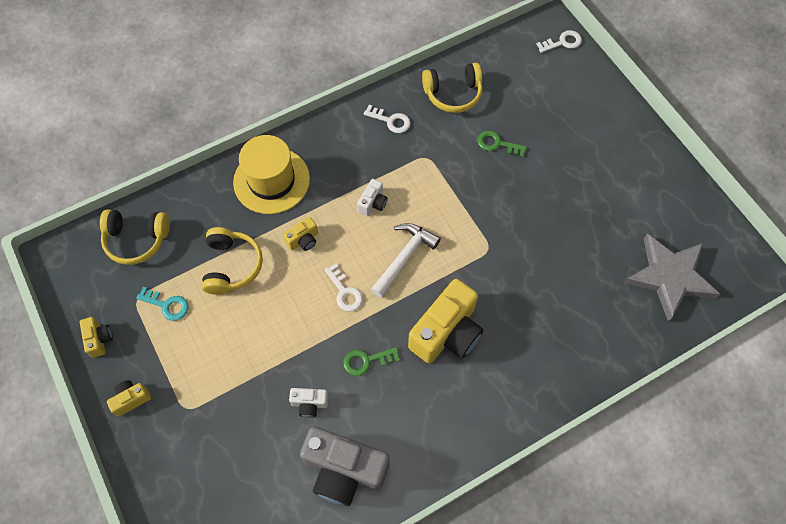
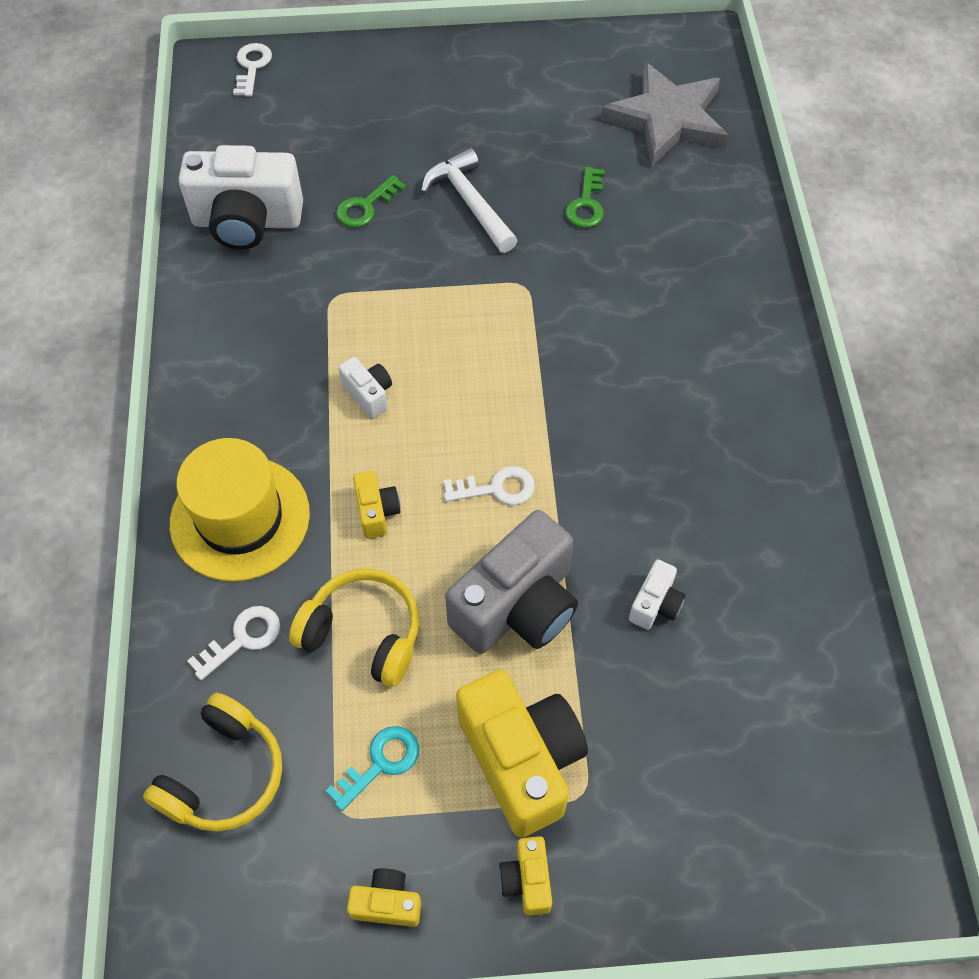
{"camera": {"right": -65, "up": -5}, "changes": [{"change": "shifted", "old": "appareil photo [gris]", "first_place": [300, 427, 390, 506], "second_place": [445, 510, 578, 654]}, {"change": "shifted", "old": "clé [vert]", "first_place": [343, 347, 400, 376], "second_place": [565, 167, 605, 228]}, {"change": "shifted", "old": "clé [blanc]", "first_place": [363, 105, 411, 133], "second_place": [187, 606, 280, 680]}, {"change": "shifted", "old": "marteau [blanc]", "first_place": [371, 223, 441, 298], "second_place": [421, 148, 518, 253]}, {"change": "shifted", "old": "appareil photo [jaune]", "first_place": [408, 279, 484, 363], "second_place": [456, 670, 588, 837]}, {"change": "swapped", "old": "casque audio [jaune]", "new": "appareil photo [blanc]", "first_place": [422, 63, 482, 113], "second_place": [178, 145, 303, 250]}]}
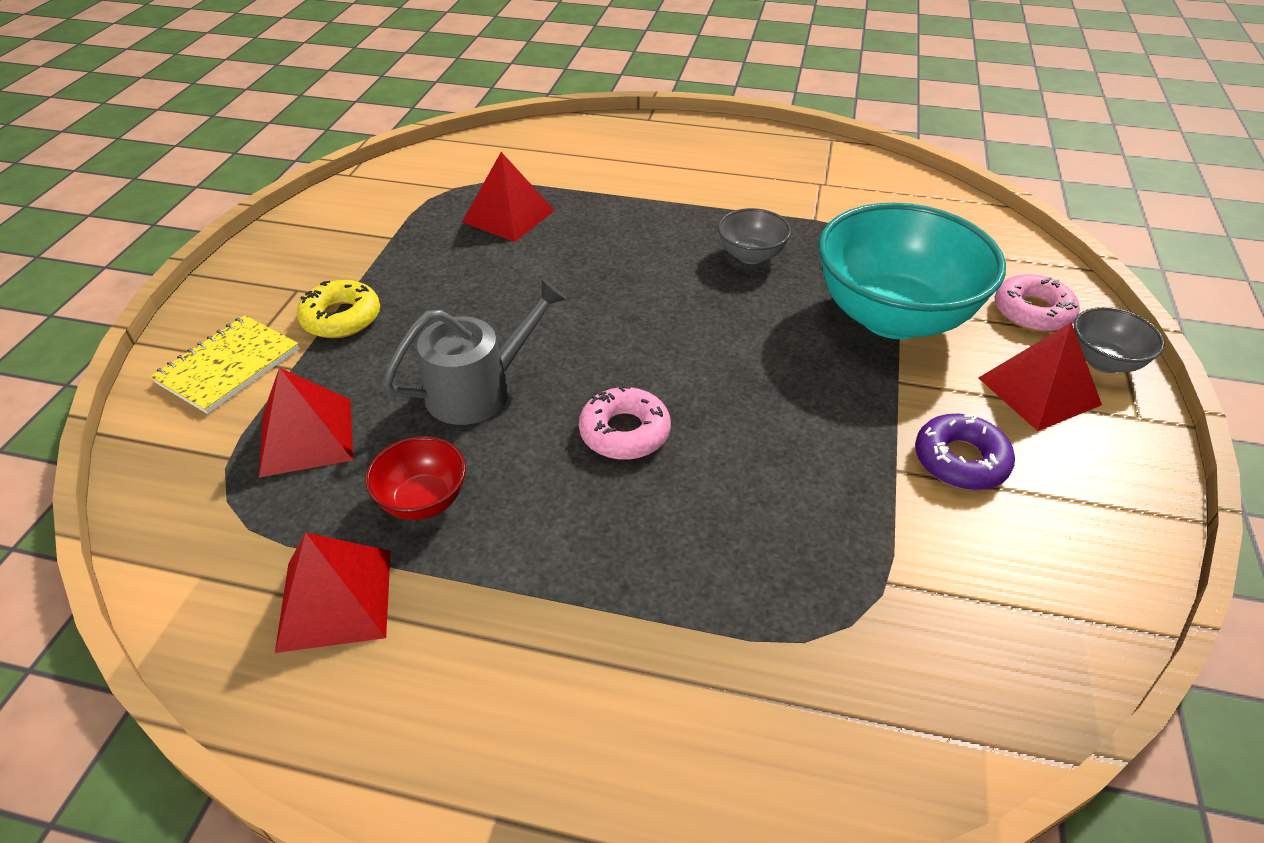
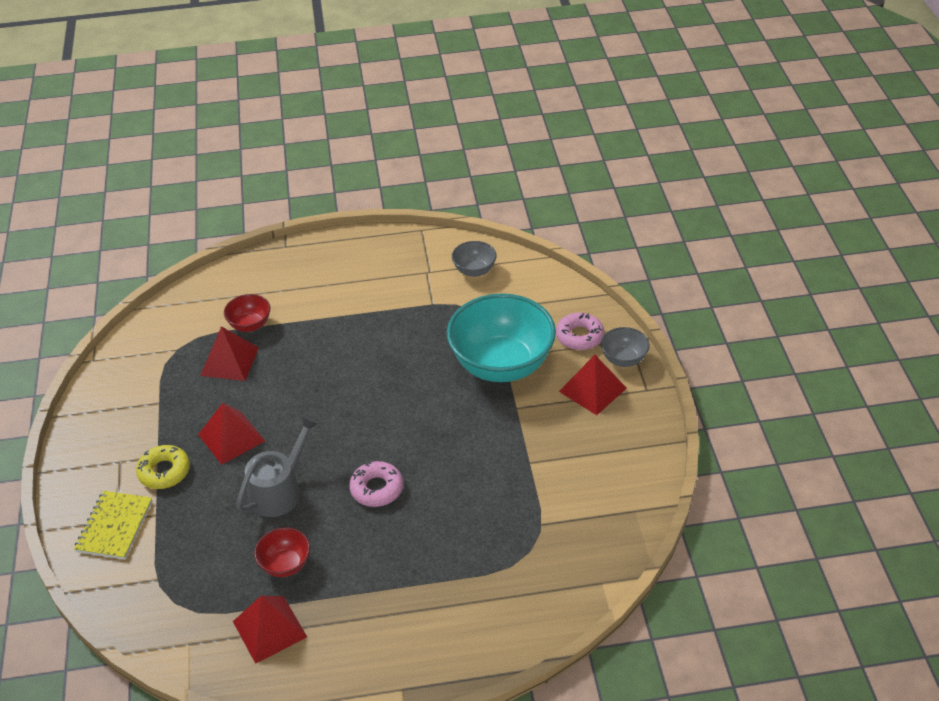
{"camera": {"right": -20, "up": 0}, "changes": [{"change": "shifted", "old": "pyramide [rouge]", "first_place": [259, 367, 353, 477], "second_place": [198, 403, 265, 465]}, {"change": "shifted", "old": "bol [gris]", "first_place": [718, 208, 791, 264], "second_place": [452, 241, 497, 277]}, {"change": "gone", "old": "beignet [violet]", "first_place": [915, 414, 1015, 490]}, {"change": "new", "new": "bol [rouge]", "second_place": [224, 294, 270, 332]}]}
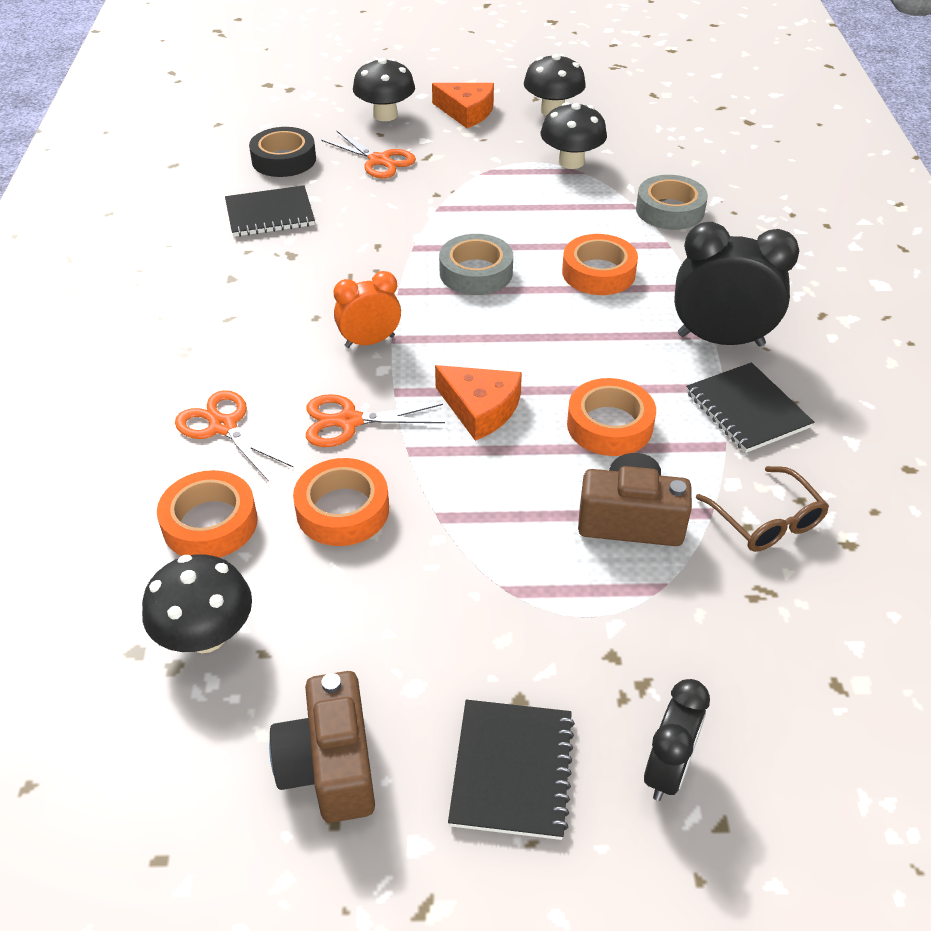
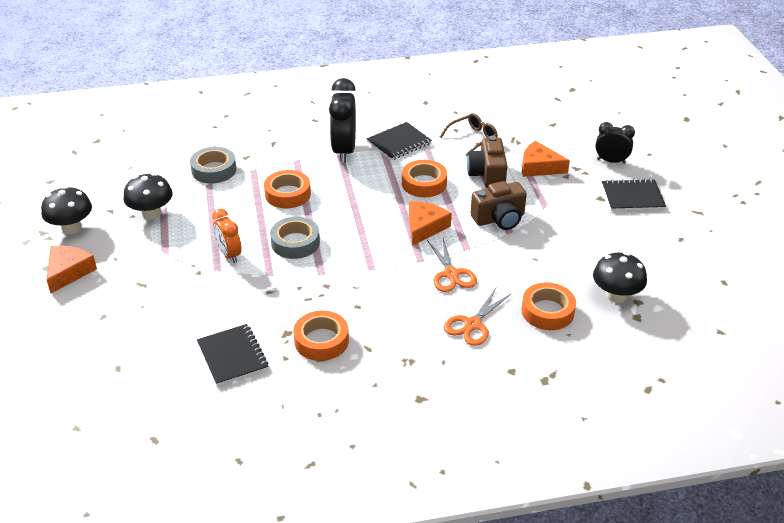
{"camera": {"right": -100, "up": -5}, "changes": [{"change": "gone", "old": "ruban adhésif [noir]", "first_place": [249, 127, 316, 177]}, {"change": "shifted", "old": "appareil photo [marron]", "first_place": [269, 671, 375, 823], "second_place": [471, 181, 527, 230]}, {"change": "shifted", "old": "ruban adhésif [orange]", "first_place": [293, 458, 389, 546], "second_place": [293, 311, 349, 361]}, {"change": "gone", "old": "ciseaux [orange]", "first_place": [322, 131, 416, 179]}, {"change": "shifted", "old": "réveil [orange]", "first_place": [334, 271, 401, 348], "second_place": [212, 209, 242, 263]}, {"change": "gone", "old": "champignon [noir]", "first_place": [353, 58, 415, 121]}, {"change": "new", "new": "fromage [orange]", "second_place": [522, 141, 570, 177]}]}
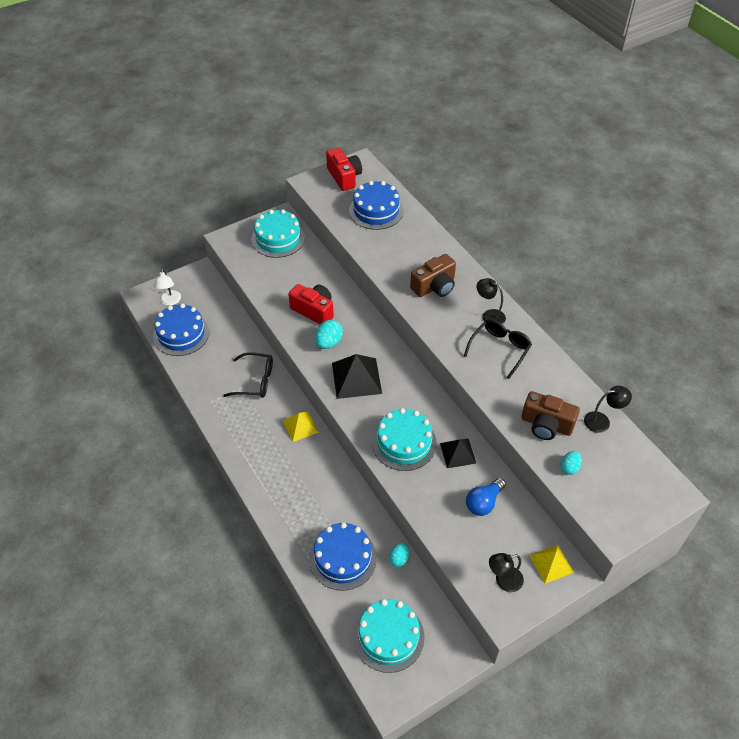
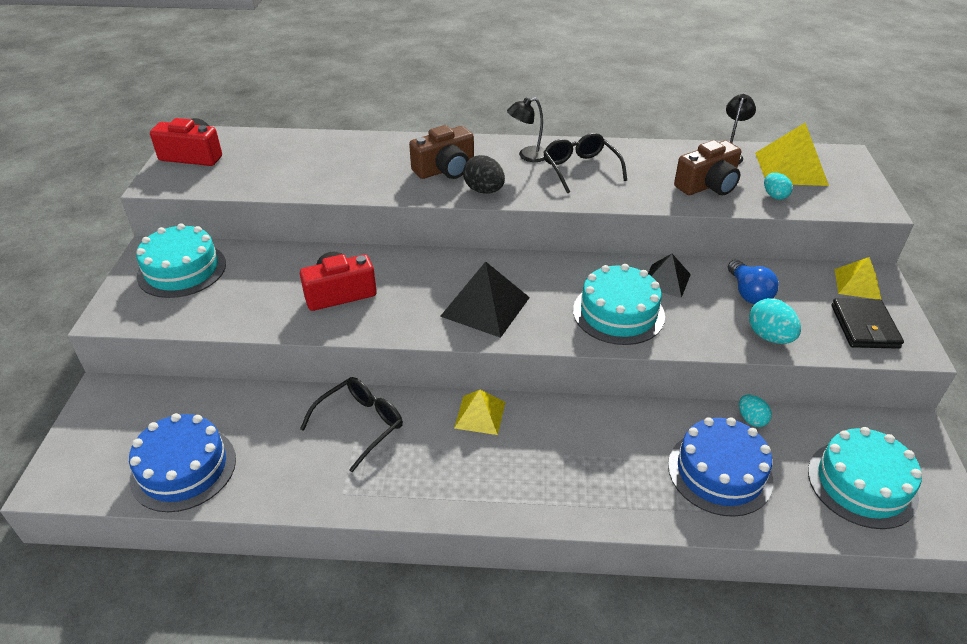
{"camera": {"right": -55, "up": -10}, "changes": [{"change": "gone", "old": "lampe [blanc]", "first_place": [154, 269, 181, 306]}, {"change": "shifted", "old": "œuf [turquoise]", "first_place": [315, 320, 343, 349], "second_place": [749, 298, 801, 344]}, {"change": "gone", "old": "gâteau [bleu]", "first_place": [349, 181, 404, 230]}, {"change": "rotated", "old": "appareil photo [marron]", "first_place": [410, 254, 456, 297], "second_place": [409, 125, 474, 179], "degrees": 60}, {"change": "swapped", "old": "lampe [noir]", "new": "portefeuille [noir]", "first_place": [489, 553, 524, 592], "second_place": [831, 298, 904, 349]}, {"change": "new", "new": "œuf [noir]", "second_place": [463, 155, 505, 194]}, {"change": "new", "new": "pyramide [jaune]", "second_place": [755, 123, 829, 186]}]}
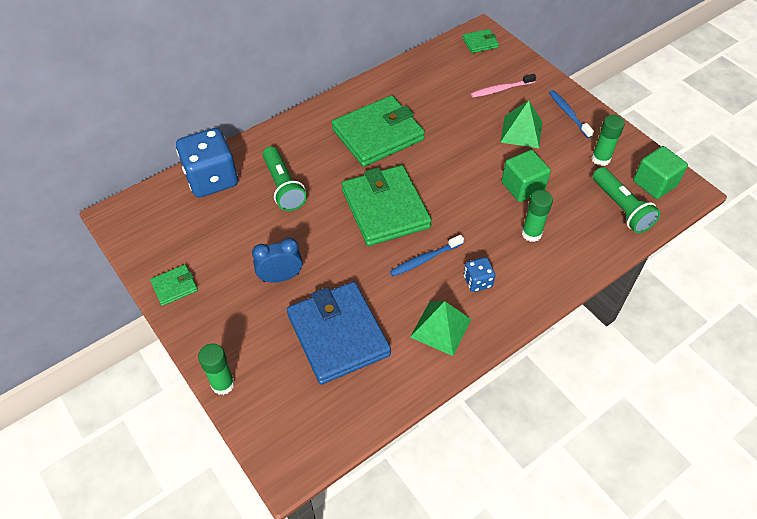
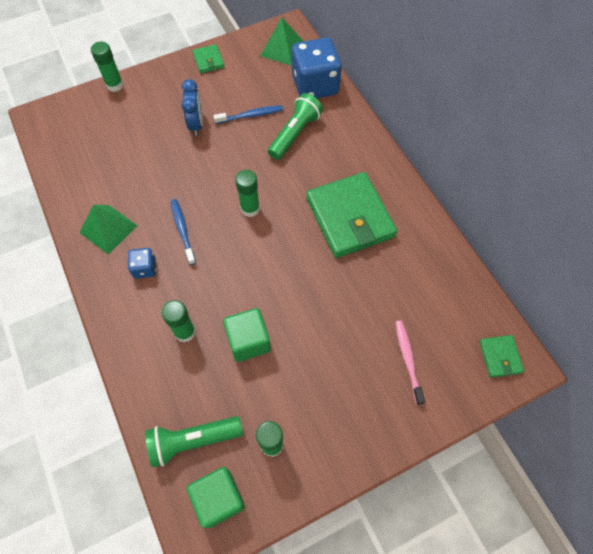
{"camera": {"right": 100, "up": 10}, "changes": [{"change": "rotated", "old": "lampe de poche [vert]", "first_place": [263, 146, 307, 211], "second_place": [268, 93, 323, 160], "degrees": 135}, {"change": "gone", "old": "portefeuille [bleu]", "first_place": [287, 282, 391, 385]}, {"change": "swapped", "old": "portefeuille [vert]", "new": "bâton de colle [vert]", "first_place": [342, 165, 432, 246], "second_place": [235, 170, 260, 217]}, {"change": "shifted", "old": "pyramide [vert]", "first_place": [500, 100, 543, 148], "second_place": [260, 17, 304, 66]}, {"change": "shifted", "old": "brosse à dents [bleu]", "first_place": [549, 90, 594, 138], "second_place": [213, 105, 283, 124]}]}
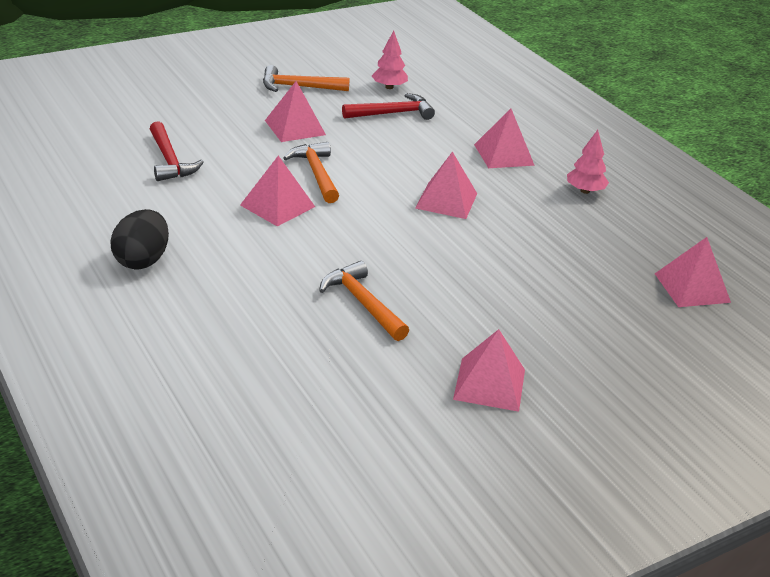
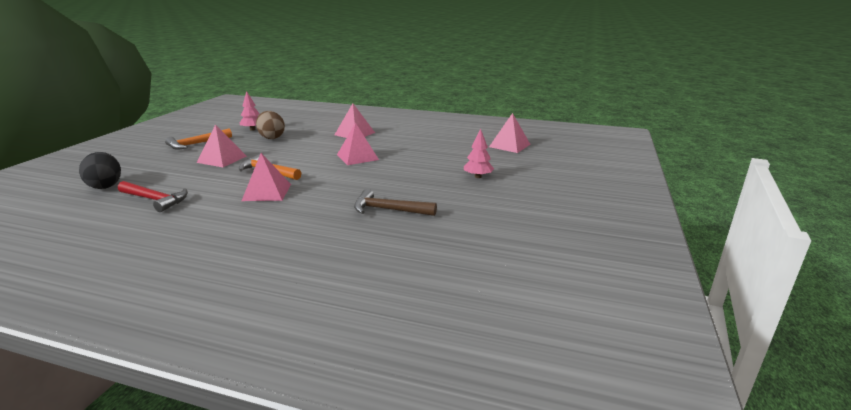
{"camera": {"right": -40, "up": -10}, "changes": [{"change": "shifted", "old": "œuf [noir]", "first_place": [111, 209, 169, 270], "second_place": [79, 152, 121, 189]}, {"change": "repainted", "old": "marteau [orange]", "new": "marteau [marron]", "first_place": [319, 261, 409, 341], "second_place": [354, 189, 437, 216]}, {"change": "swapped", "old": "marteau [rouge]", "new": "œuf [marron]", "first_place": [342, 93, 435, 120], "second_place": [256, 111, 285, 139]}, {"change": "gone", "old": "pyramide [rose]", "first_place": [453, 329, 525, 412]}, {"change": "shifted", "old": "arbre [rose]", "first_place": [567, 130, 609, 194], "second_place": [464, 128, 494, 178]}]}
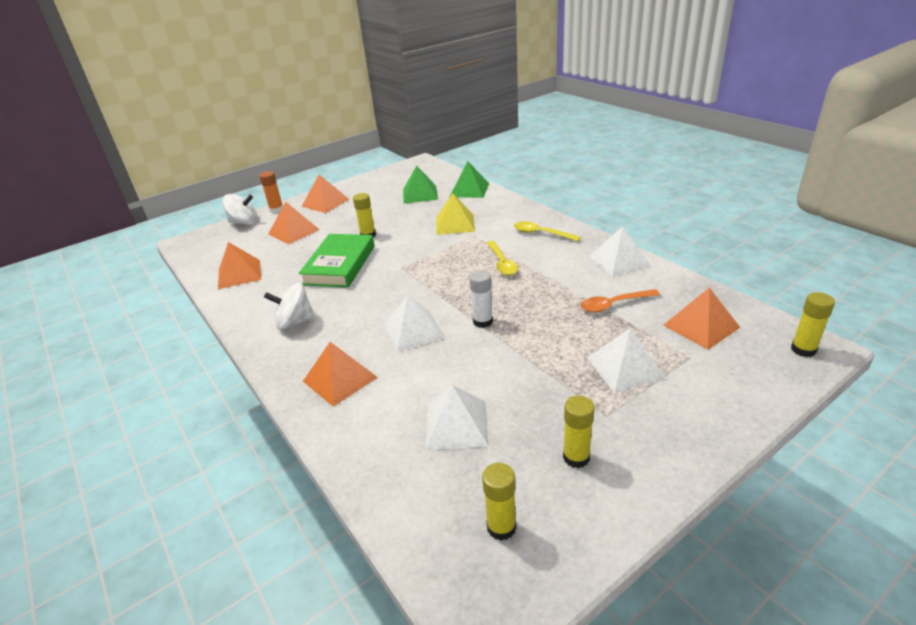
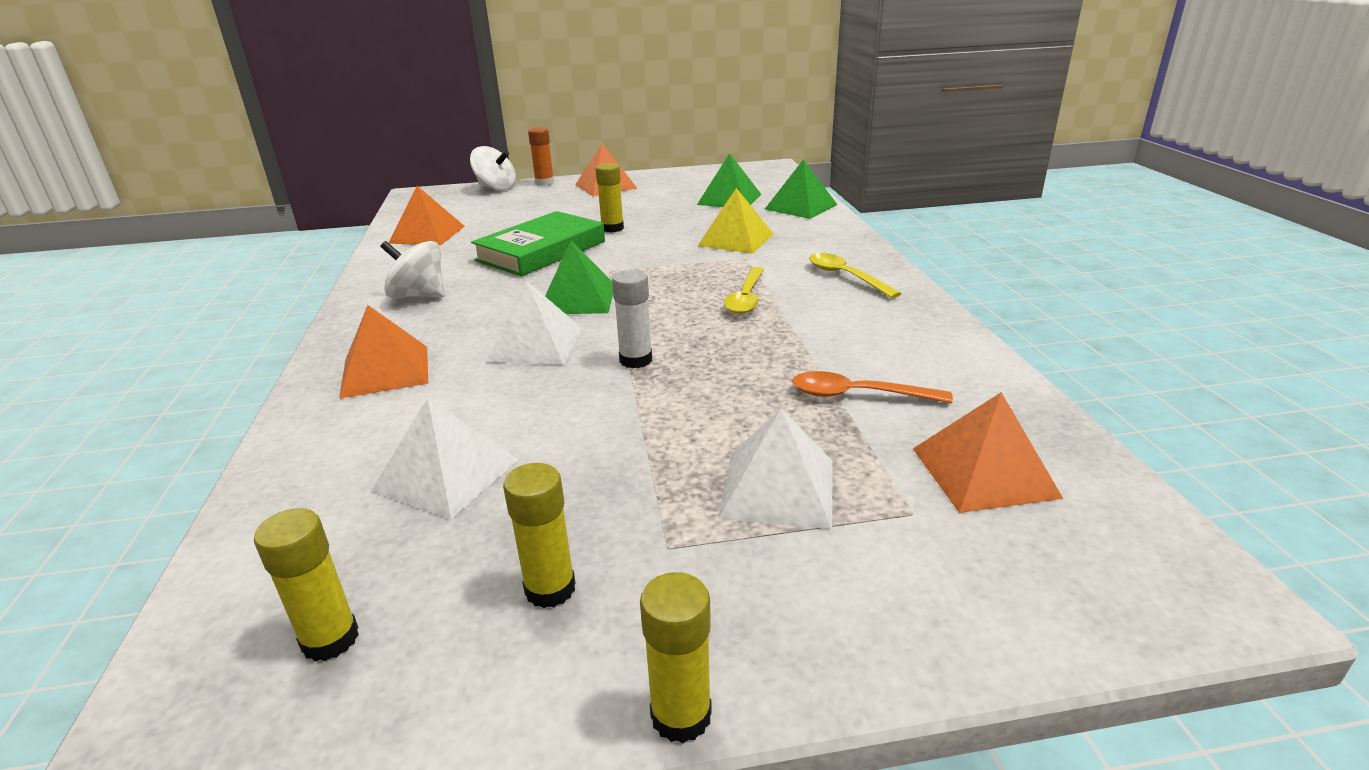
{"camera": {"right": 25, "up": -5}, "changes": [{"change": "gone", "old": "pyramide [orange]", "first_place": [268, 202, 320, 244]}, {"change": "gone", "old": "pyramide [blanc]", "first_place": [589, 226, 651, 277]}, {"change": "shifted", "old": "bâton de colle [jaune]", "first_place": [791, 292, 835, 357], "second_place": [640, 572, 712, 743]}, {"change": "new", "new": "pyramide [vert]", "second_place": [545, 241, 613, 314]}]}
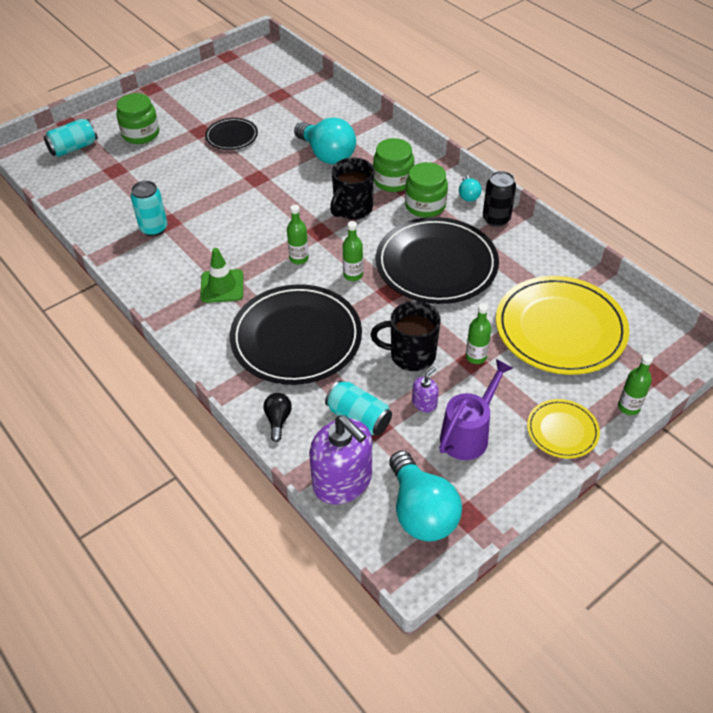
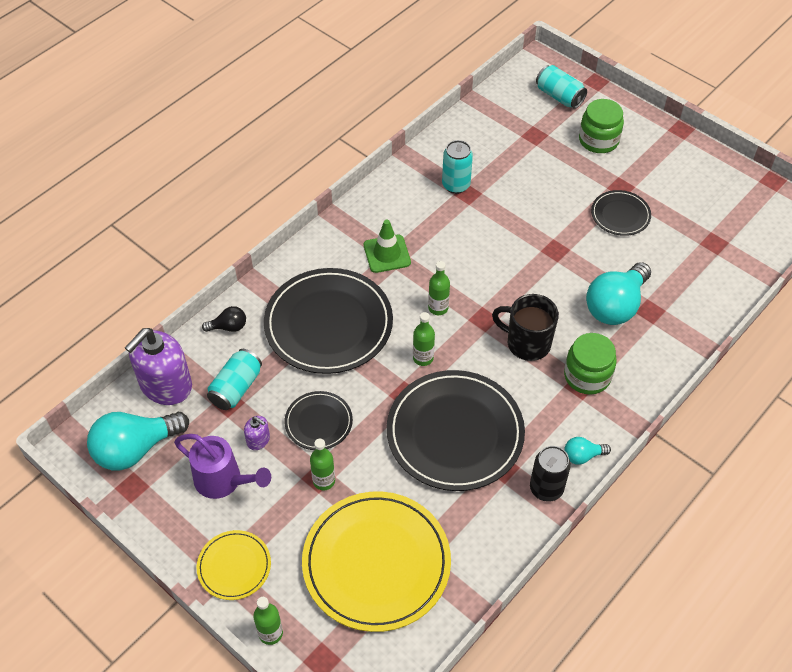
{"camera": {"right": 80, "up": 5}, "changes": [{"change": "swapped", "old": "tasse [noir]", "new": "assiette [noir]", "first_place": [371, 301, 441, 371], "second_place": [284, 391, 353, 450]}, {"change": "gone", "old": "bocal [vert]", "first_place": [405, 162, 448, 218]}]}
